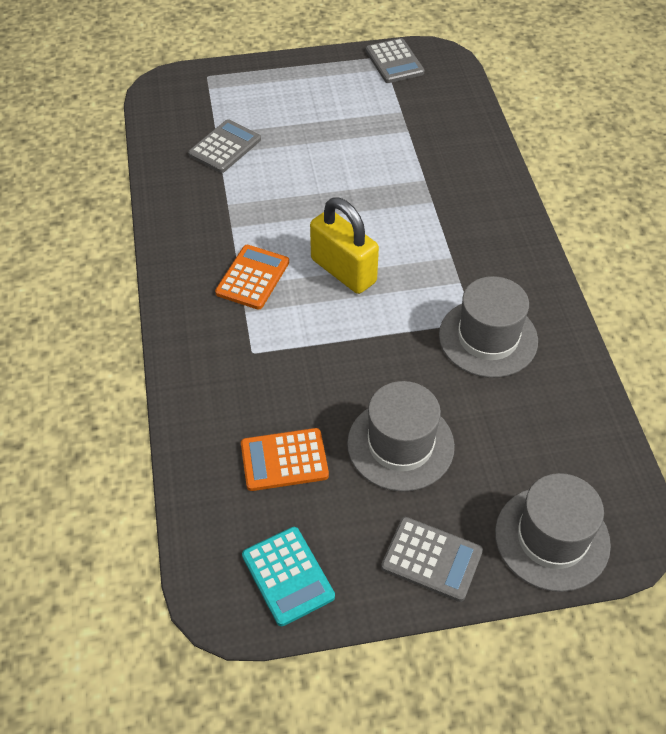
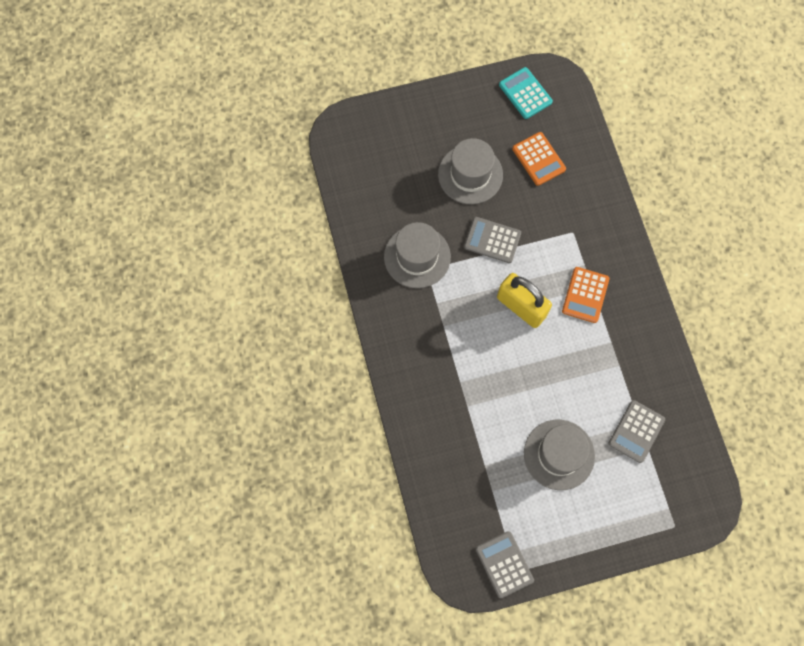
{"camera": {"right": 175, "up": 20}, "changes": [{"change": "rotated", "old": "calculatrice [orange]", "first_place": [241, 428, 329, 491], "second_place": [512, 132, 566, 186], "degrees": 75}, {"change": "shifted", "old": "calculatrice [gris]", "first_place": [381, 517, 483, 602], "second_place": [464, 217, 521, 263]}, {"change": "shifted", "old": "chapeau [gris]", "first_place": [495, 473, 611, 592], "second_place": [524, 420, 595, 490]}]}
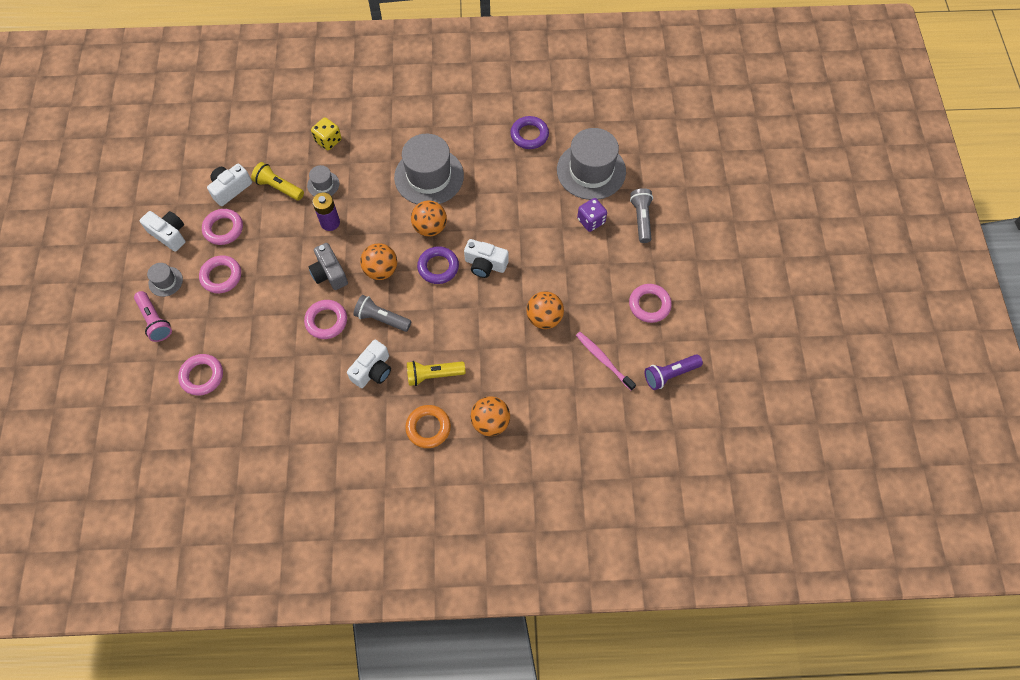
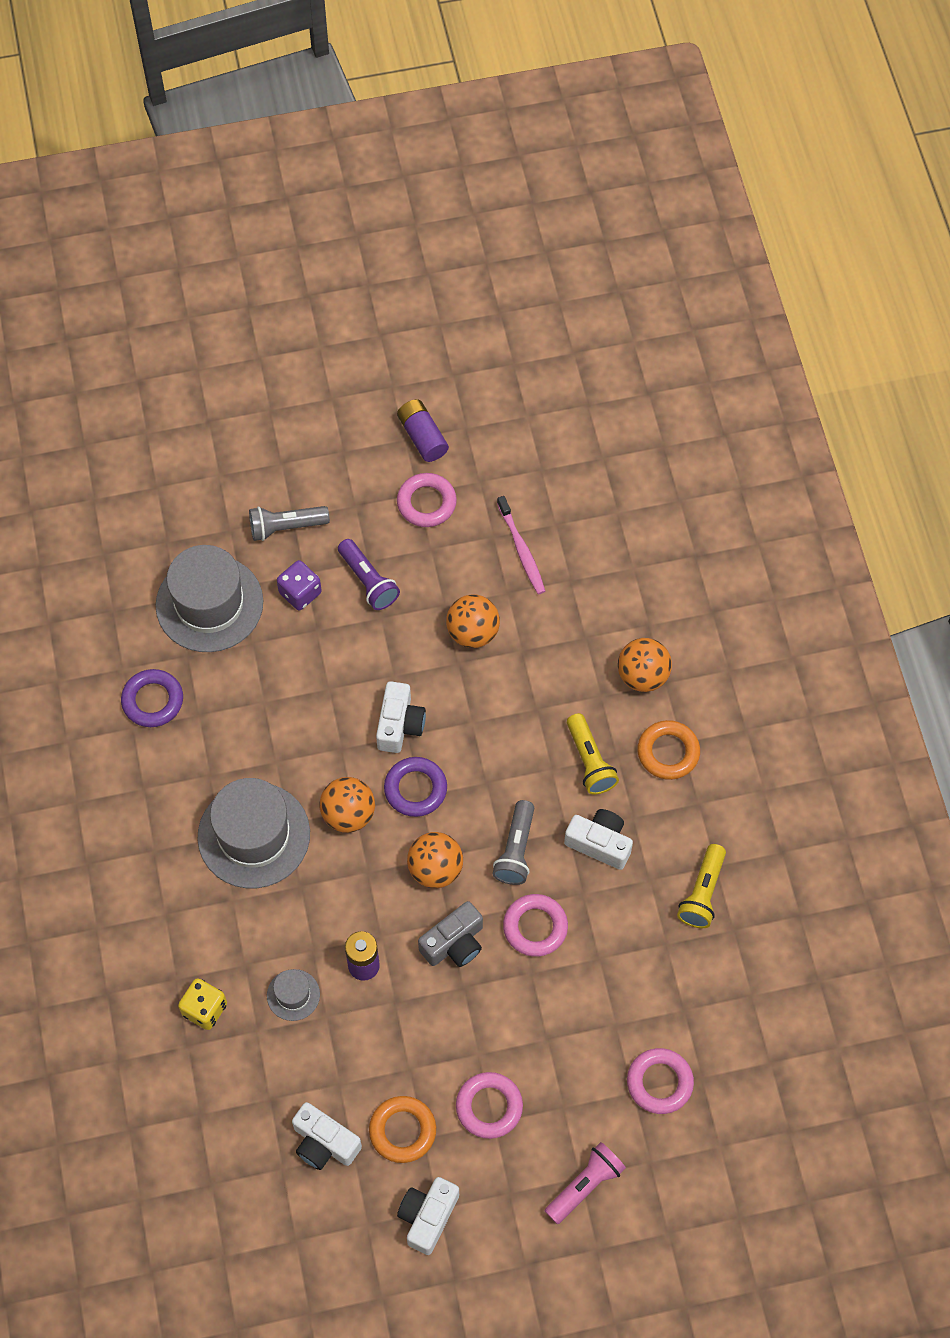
{"camera": {"right": -100, "up": 0}, "changes": [{"change": "gone", "old": "chapeau [gris]", "first_place": [147, 263, 183, 297]}, {"change": "repainted", "old": "anneau [rose]", "new": "anneau [orange]", "first_place": [202, 209, 243, 245], "second_place": [369, 1096, 436, 1163]}, {"change": "shifted", "old": "lampe de poche [jaune]", "first_place": [251, 162, 304, 201], "second_place": [677, 844, 726, 928]}, {"change": "rotated", "old": "brosse à dents [rose]", "first_place": [576, 332, 636, 391], "second_place": [497, 496, 545, 594], "degrees": -60}, {"change": "shifted", "old": "lampe de poche [violet]", "first_place": [645, 354, 703, 390], "second_place": [338, 539, 400, 610]}, {"change": "new", "new": "pile [violet]", "second_place": [397, 399, 449, 462]}]}
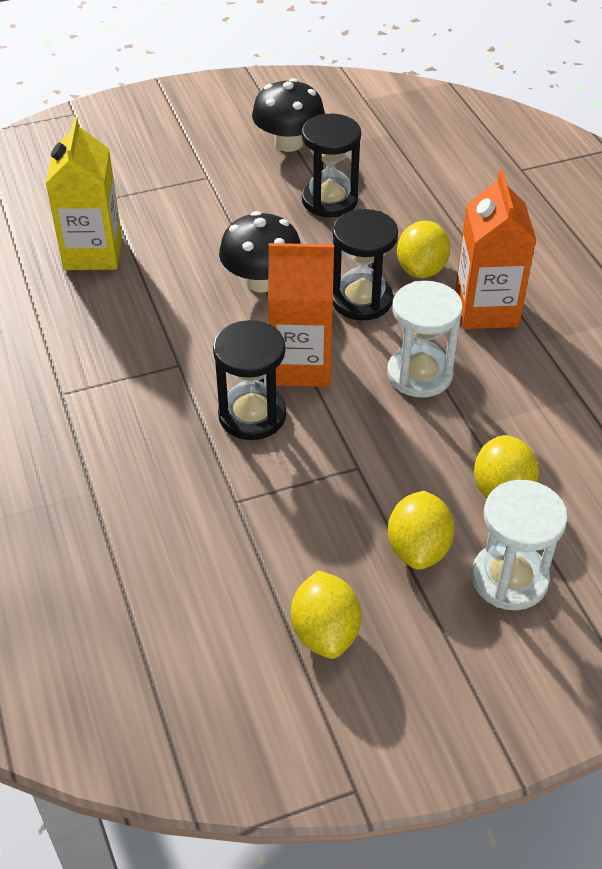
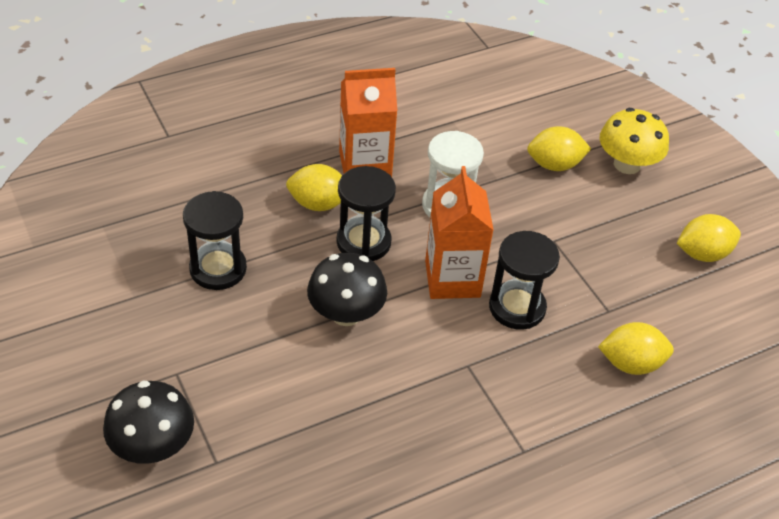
{"camera": {"right": -100, "up": 0}, "changes": [{"change": "gone", "old": "brique de lait [jaune]", "first_place": [46, 117, 122, 270]}, {"change": "shifted", "old": "champignon [noir]", "first_place": [252, 78, 325, 152], "second_place": [103, 380, 194, 464]}, {"change": "shifted", "old": "citron [jaune]", "first_place": [388, 491, 455, 570], "second_place": [598, 322, 674, 375]}, {"change": "swapped", "old": "sablier [blanc]", "new": "champignon [jaune]", "first_place": [472, 480, 568, 610], "second_place": [600, 108, 669, 174]}]}
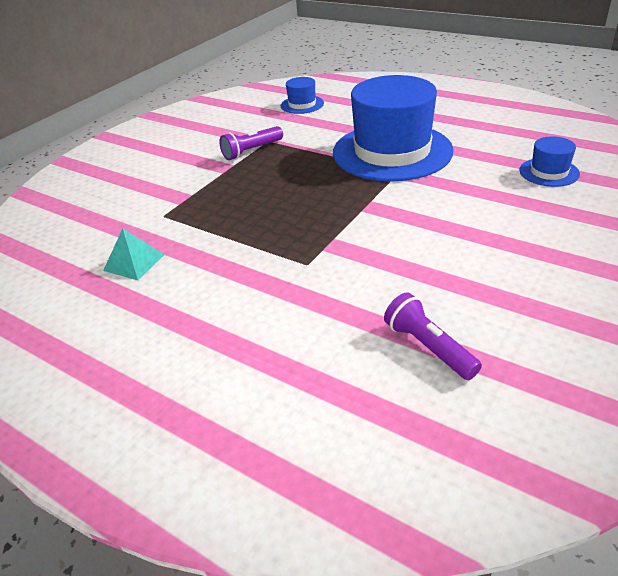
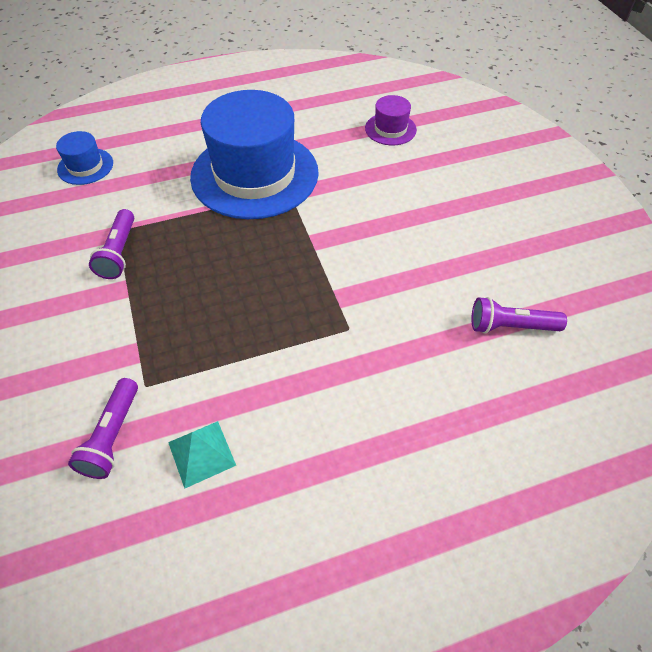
{"camera": {"right": -55, "up": 15}, "changes": [{"change": "repainted", "old": "chapeau [bleu]", "new": "chapeau [violet]", "first_place": [519, 136, 580, 187], "second_place": [365, 95, 417, 145]}, {"change": "new", "new": "lampe de poche [violet]", "second_place": [68, 378, 138, 479]}]}
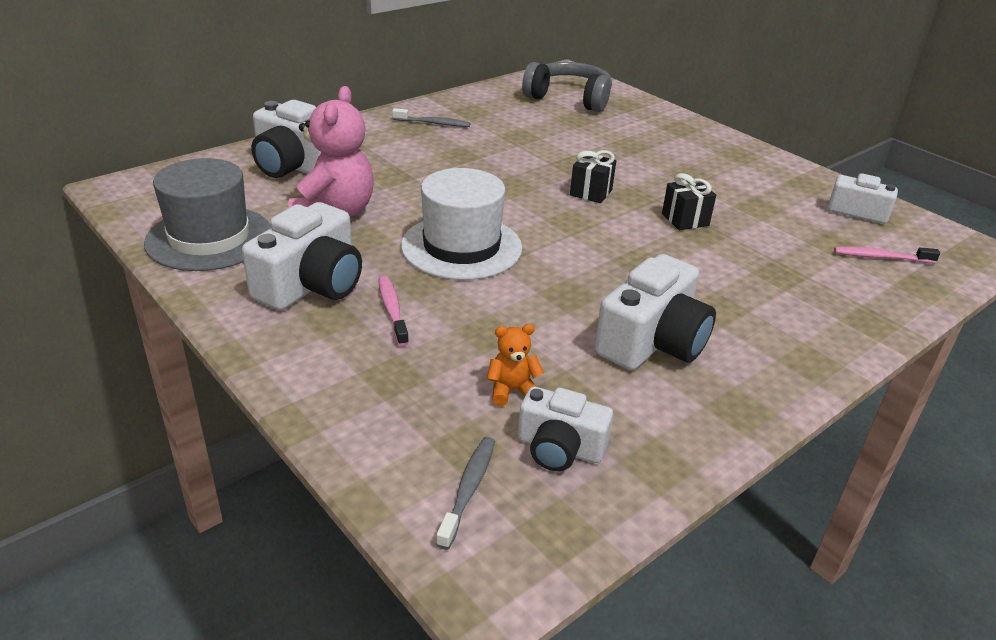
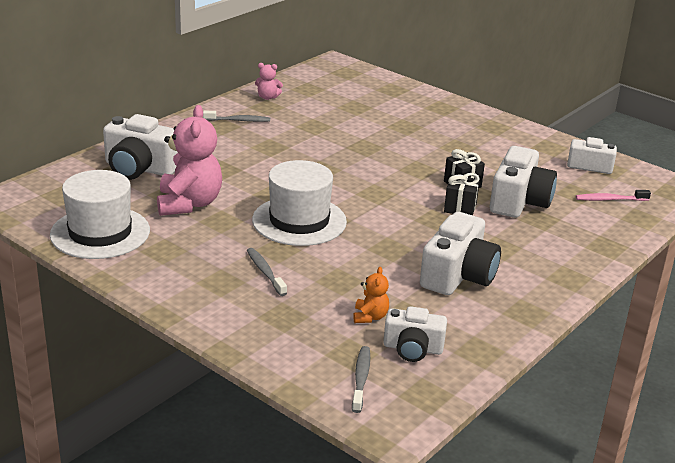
{"camera": {"right": -10, "up": -5}, "changes": [{"change": "repainted", "old": "chapeau [gris]", "new": "chapeau [blanc]", "first_place": [144, 158, 271, 271], "second_place": [50, 170, 150, 259]}, {"change": "shifted", "old": "appareil photo [blanc]", "first_place": [242, 202, 362, 310], "second_place": [490, 146, 557, 218]}, {"change": "repainted", "old": "brosse à dents [rose]", "new": "brosse à dents [gris]", "first_place": [378, 275, 409, 346], "second_place": [247, 248, 287, 296]}, {"change": "rotated", "old": "ours en peluche [orange]", "first_place": [487, 324, 544, 406], "second_place": [353, 267, 389, 323], "degrees": 120}, {"change": "gone", "old": "casque audio [gris]", "first_place": [522, 62, 612, 112]}, {"change": "shifted", "old": "cadeau [noir]", "first_place": [570, 150, 616, 203], "second_place": [444, 173, 480, 215]}, {"change": "new", "new": "ours en peluche [rose]", "second_place": [255, 63, 283, 100]}]}
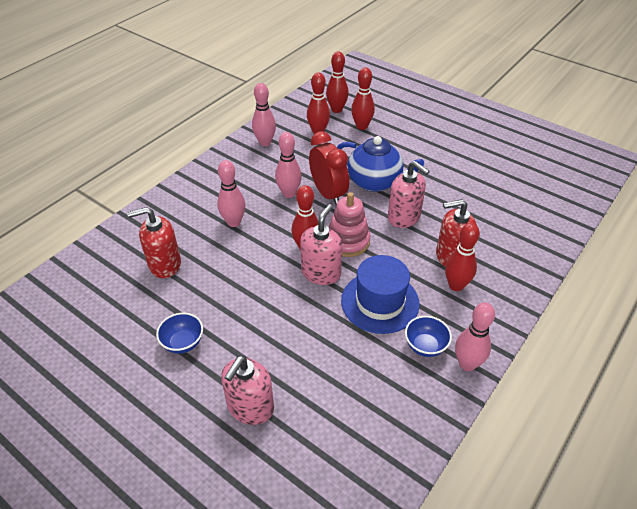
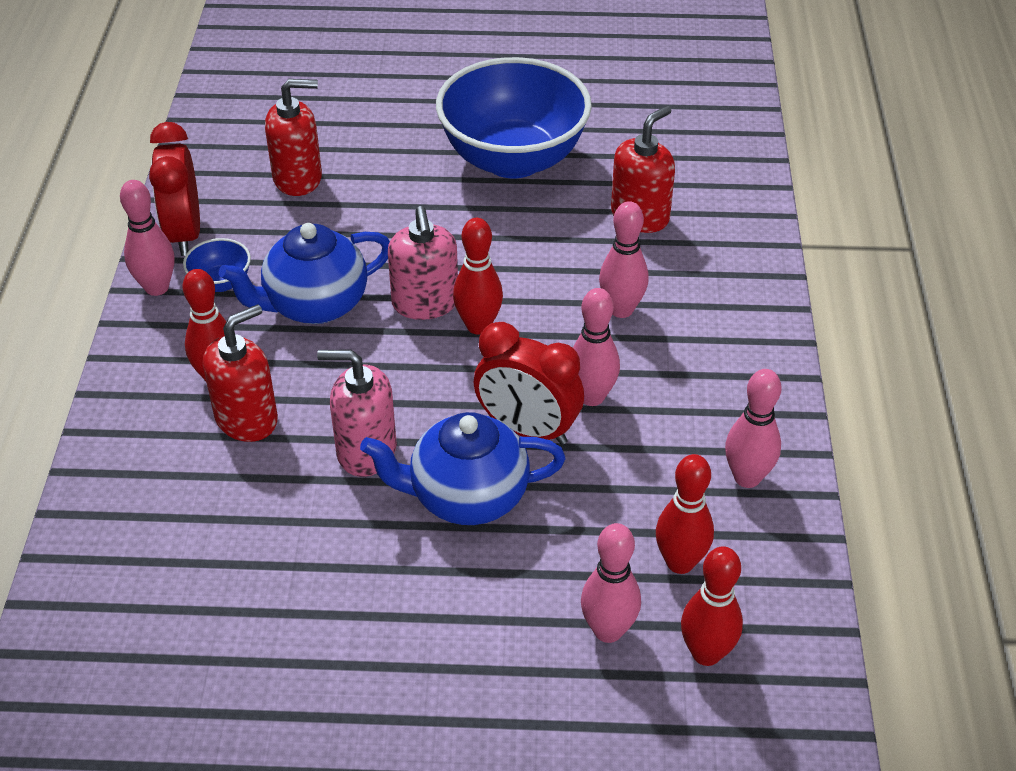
{"camera": {"right": 145, "up": 0}, "changes": [{"change": "scaled", "old": "bol [bleu]", "first_place": [156, 313, 203, 354], "second_place": [436, 57, 592, 178], "factor": 2.49}, {"change": "gone", "old": "distributeur de savon [rose]", "first_place": [221, 355, 274, 425]}, {"change": "gone", "old": "jouet à empiler [rose]", "first_place": [329, 192, 370, 257]}, {"change": "swapped", "old": "chapeau [bleu]", "new": "théière [bleu]", "first_place": [341, 255, 420, 334], "second_place": [219, 223, 390, 324]}, {"change": "repainted", "old": "quille [rouge]", "new": "quille [rose]", "first_place": [351, 67, 375, 130], "second_place": [581, 523, 641, 643]}, {"change": "new", "new": "réveil [rouge]", "second_place": [149, 122, 200, 256]}, {"change": "new", "new": "distributeur de savon [rouge]", "second_place": [265, 79, 322, 196]}]}
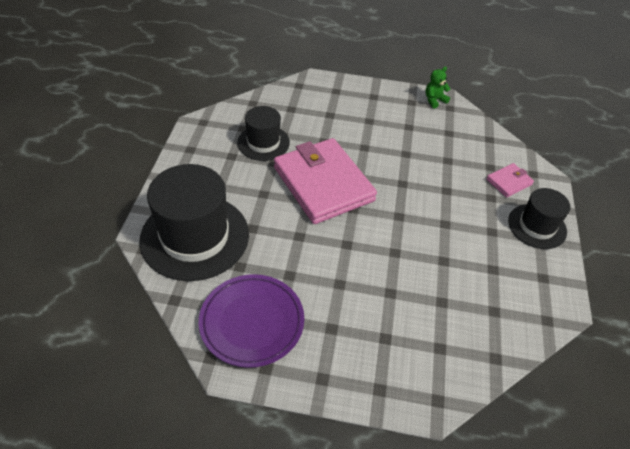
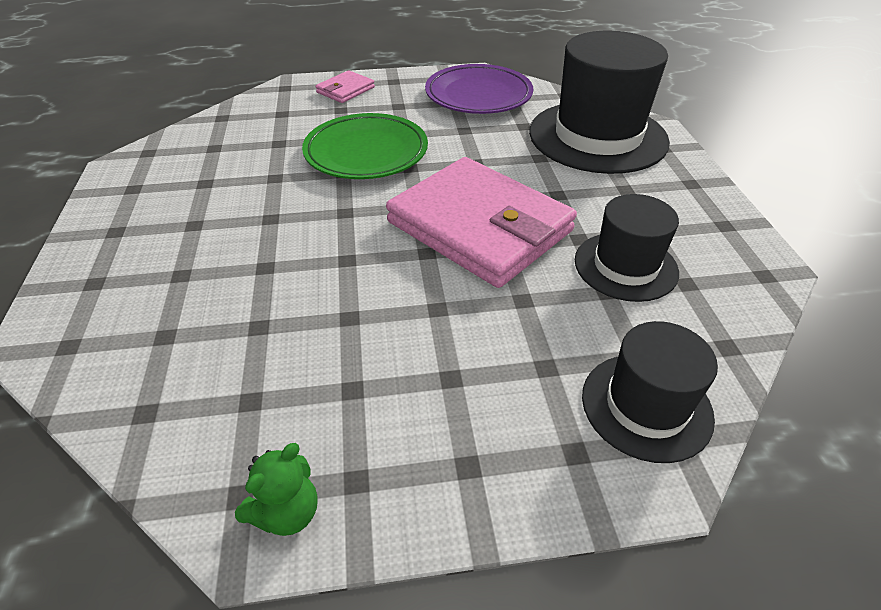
{"camera": {"right": 165, "up": -5}, "changes": [{"change": "shifted", "old": "portefeuille [rose]", "first_place": [486, 163, 534, 198], "second_place": [315, 70, 375, 103]}, {"change": "shifted", "old": "chapeau [noir]", "first_place": [508, 188, 570, 249], "second_place": [582, 321, 718, 463]}, {"change": "new", "new": "assiette [vert]", "second_place": [302, 113, 428, 179]}]}
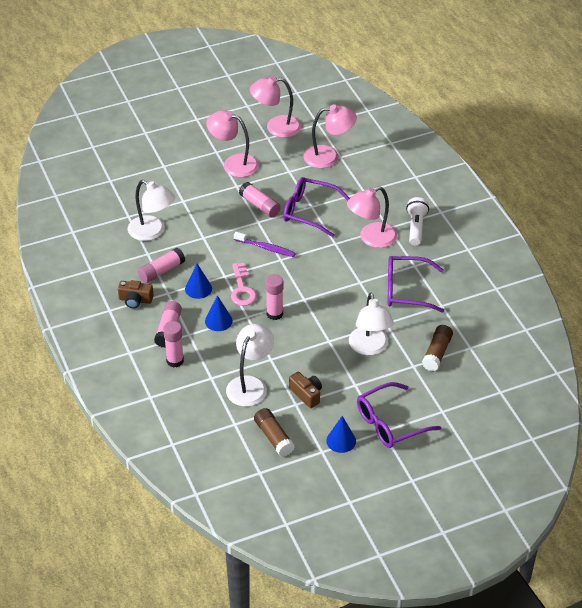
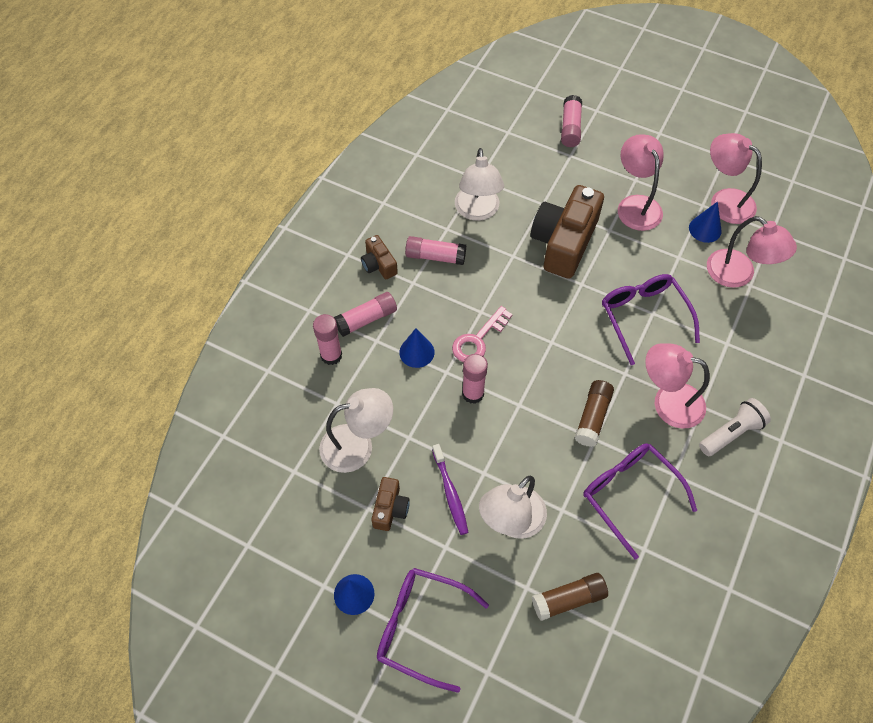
{"camera": {"right": 50, "up": 15}, "changes": [{"change": "shifted", "old": "cône [bleu]", "first_place": [185, 264, 212, 299], "second_place": [689, 201, 722, 243]}, {"change": "shifted", "old": "brosse à dents [violet]", "first_place": [234, 232, 296, 257], "second_place": [432, 444, 469, 535]}, {"change": "shifted", "old": "bâton de colle [rose]", "first_place": [239, 182, 281, 217], "second_place": [561, 95, 582, 147]}, {"change": "shifted", "old": "bâton de colle [marron]", "first_place": [254, 408, 295, 457], "second_place": [574, 380, 614, 447]}, {"change": "new", "new": "appareil photo [marron]", "second_place": [531, 185, 604, 279]}]}
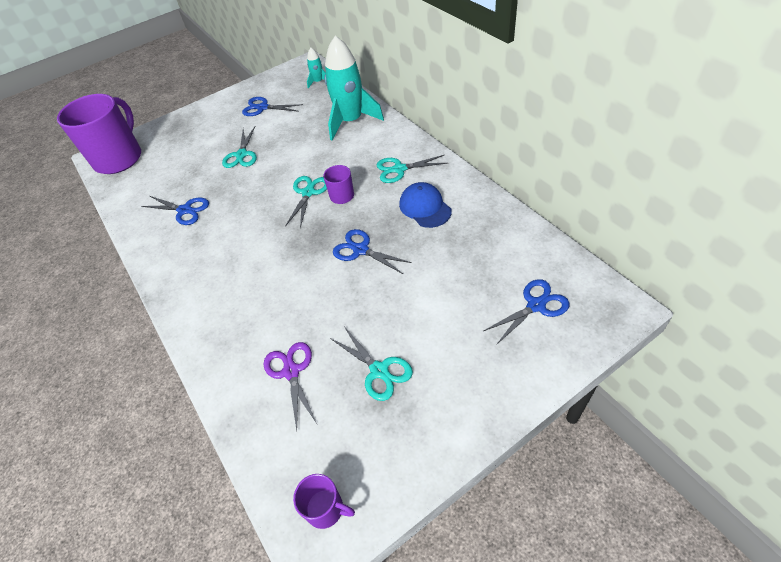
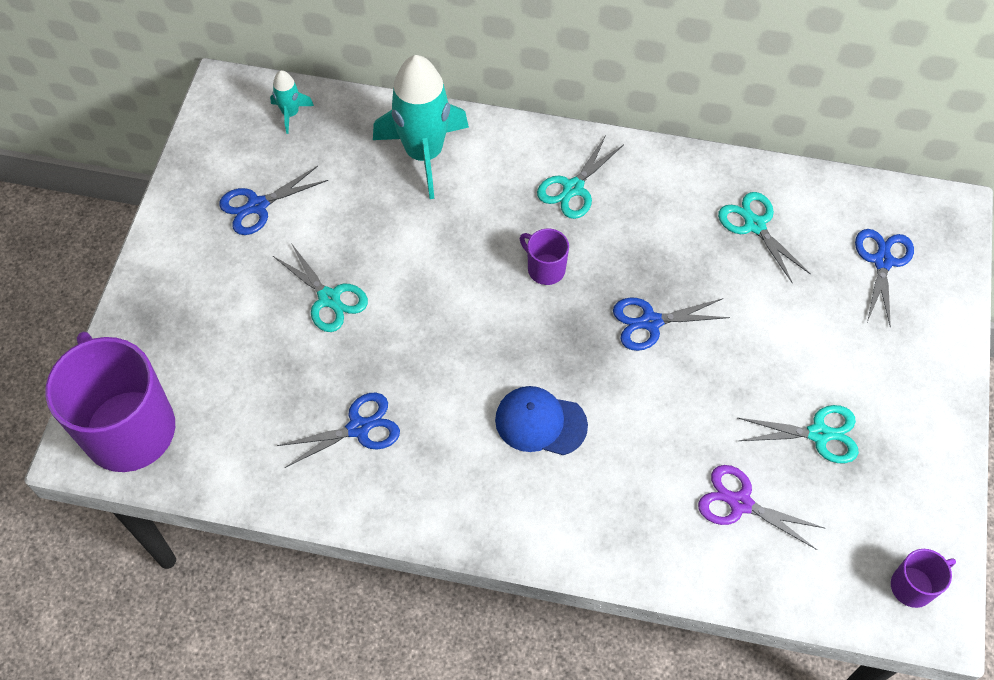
{"camera": {"right": -50, "up": 10}, "changes": [{"change": "shifted", "old": "ciseaux [turquoise]", "first_place": [285, 176, 327, 228], "second_place": [718, 192, 811, 284]}, {"change": "shifted", "old": "casquette [bleu]", "first_place": [399, 182, 452, 228], "second_place": [495, 386, 588, 455]}]}
